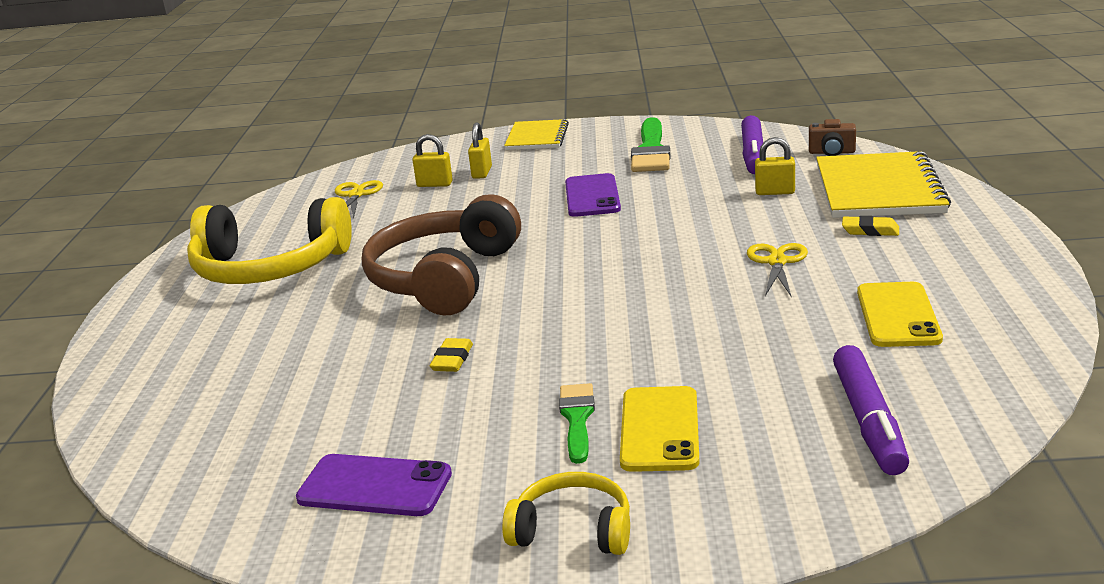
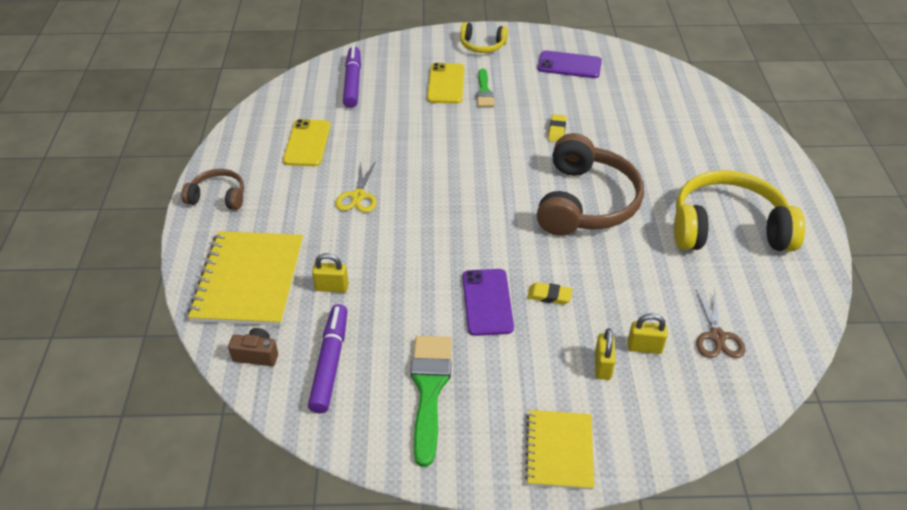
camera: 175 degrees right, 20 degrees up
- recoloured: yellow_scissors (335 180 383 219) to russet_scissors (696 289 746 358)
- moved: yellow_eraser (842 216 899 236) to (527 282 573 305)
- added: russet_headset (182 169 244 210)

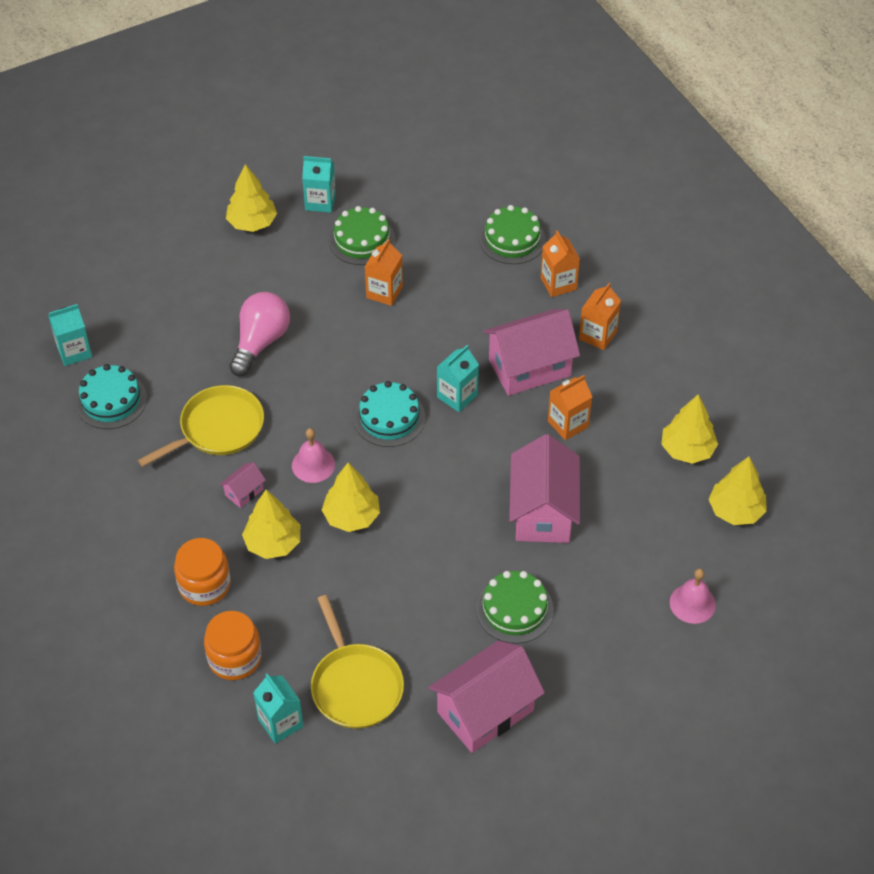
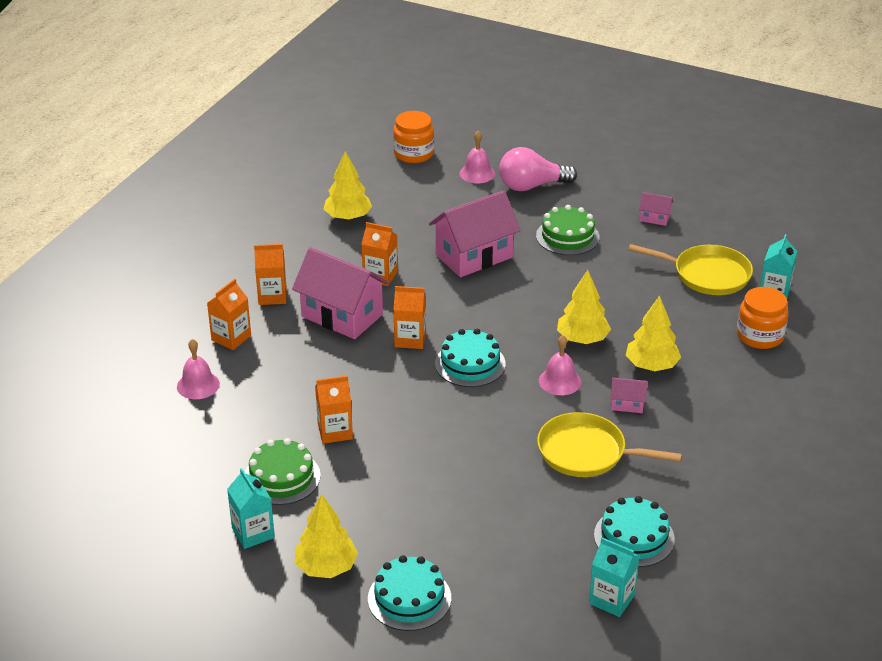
camera: 125 degrees left, 15 degrees down
- replaced: green_gateau (479 205 546 264) to rose-pink_bell (177 339 220 399)
- moved: rose-pink_bulb (229 292 290 376) to (499 147 577 191)
- recoloured: teal_juice_carton (437 345 479 412) to orange_juice_carton (393 286 426 349)
- removed: yellow_fir_tree (709 457 767 525)
- moved: orange_jar (174 538 231 606) to (393 111 434 163)
- turned: yellow_skillet (311 595 404 729) = (628 244 753 295) 75 degrees clockwise
- resized: rose-pink_toy_house (429 640 545 753) = (639 192 673 226) x0.44
- added: teal_gateau (368 555 451 631)

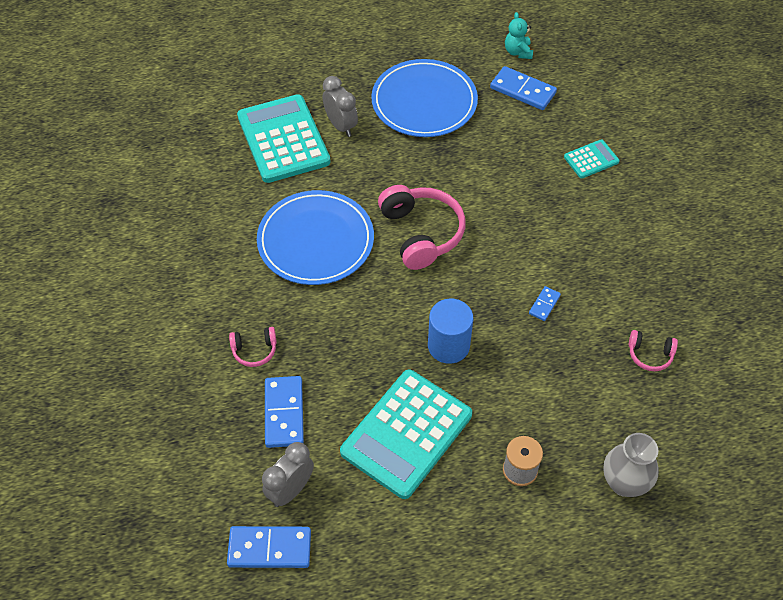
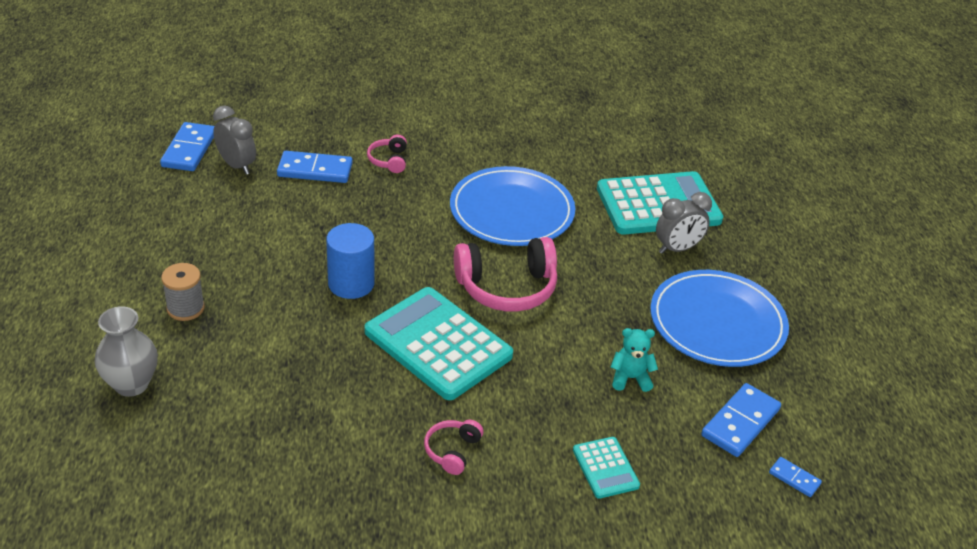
camera: 95 degrees right, 15 degrees down
- moved: teal_teddy (505 12 533 59) to (611 328 658 392)
- moved: cobalt_domino (529 286 561 321) to (769 457 822 497)
- moved: rose-pink_headset (629 330 678 371) to (424 420 483 475)
- moved: teal_calculator (340 369 472 499) to (365 287 513 400)

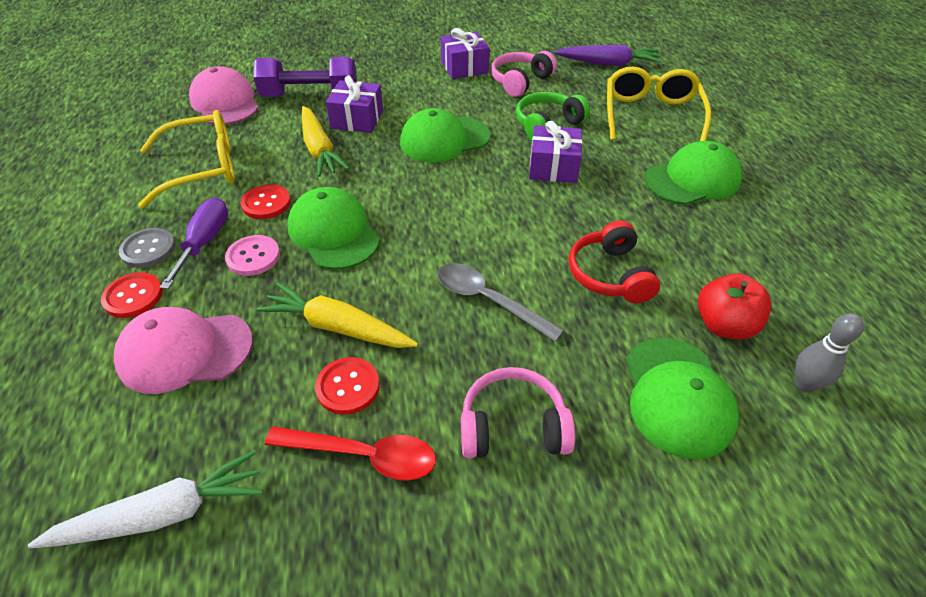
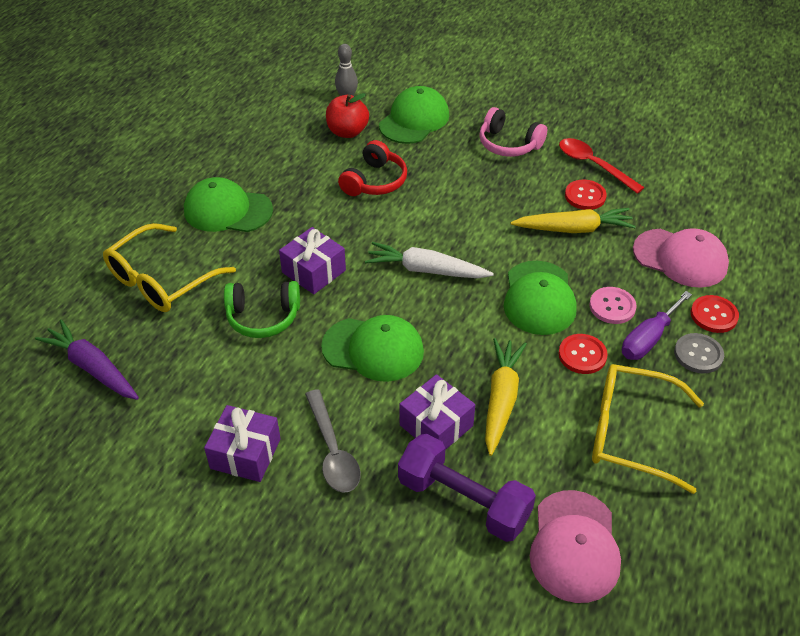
camera: 145 degrees left, 0 degrees up
- removed: rose-pink_headset (491 51 557 97)
- moved: grey_teaspoon (438 263 564 342) to (305 389 361 493)
- turned: yellow_root_vegetable (256 283 418 348) = (511 208 636 233) 60 degrees counterclockwise
- moved: white_root_vegetable (28 450 263 548) to (365 242 494 278)

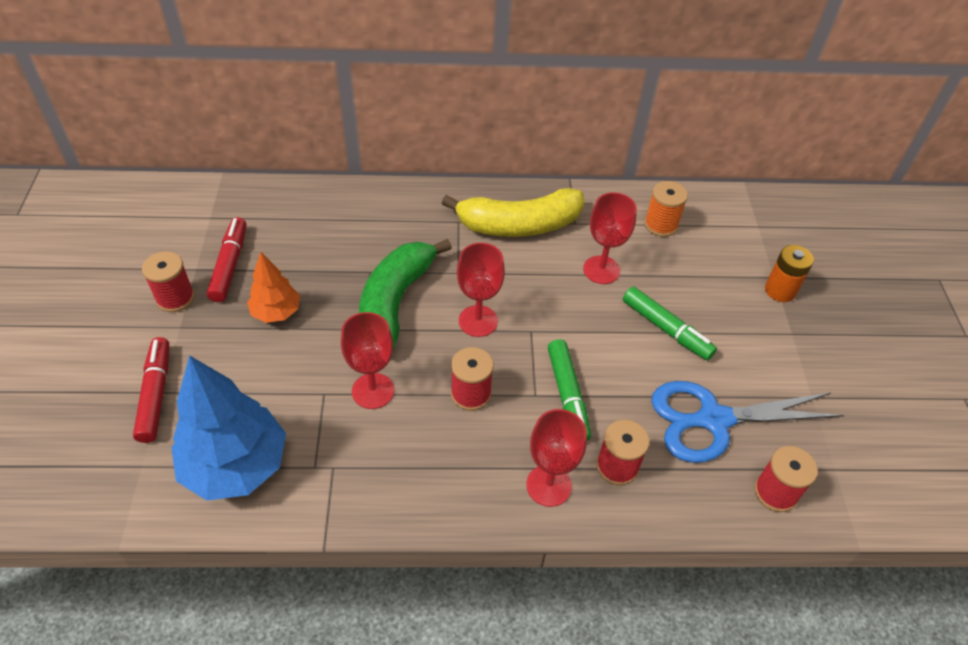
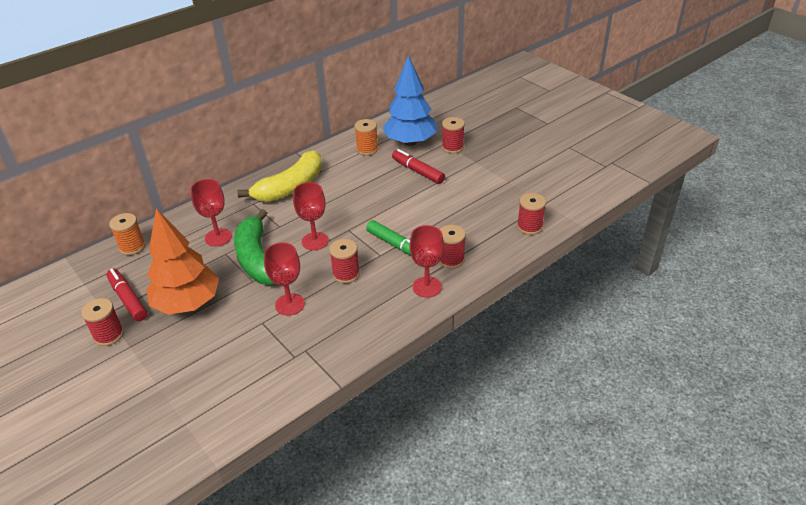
camera: 35 degrees left, 10 degrees down
- moved: crimson_chalice (583 192 637 284) to (190 179 232 246)
- replaced: orange_power_cell (765 245 814 302) to crimson_spool (442 117 465 153)
- resized: orange_fir_tree (247 252 300 323) = (146 208 219 315) x1.84
- removed: green_marker (623 286 717 361)
- moved: crimson_marker (133 337 169 443) to (392 149 445 184)
- moved: cobalt_fir_tree (171 355 286 501) to (382 55 437 146)
- removed: cobalt_scissors (651 381 844 463)
- added: orange_spool (109 213 145 255)

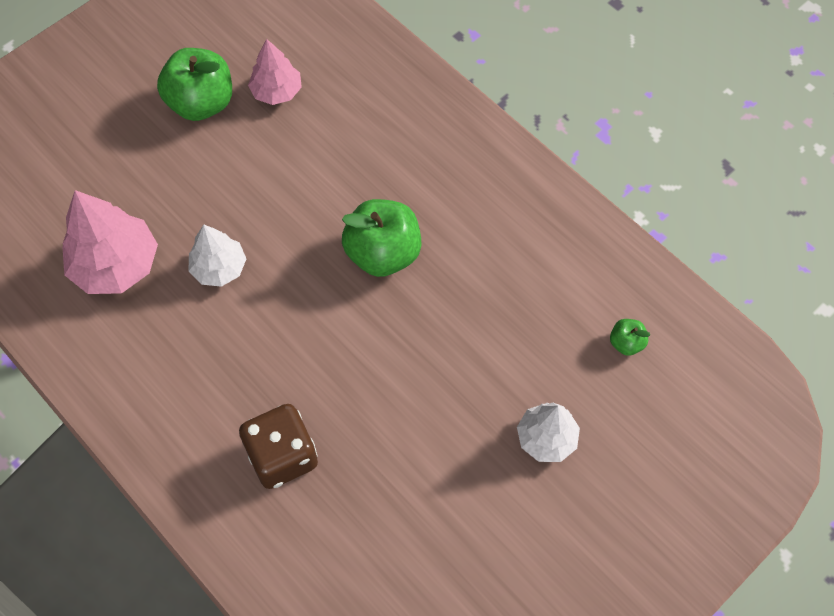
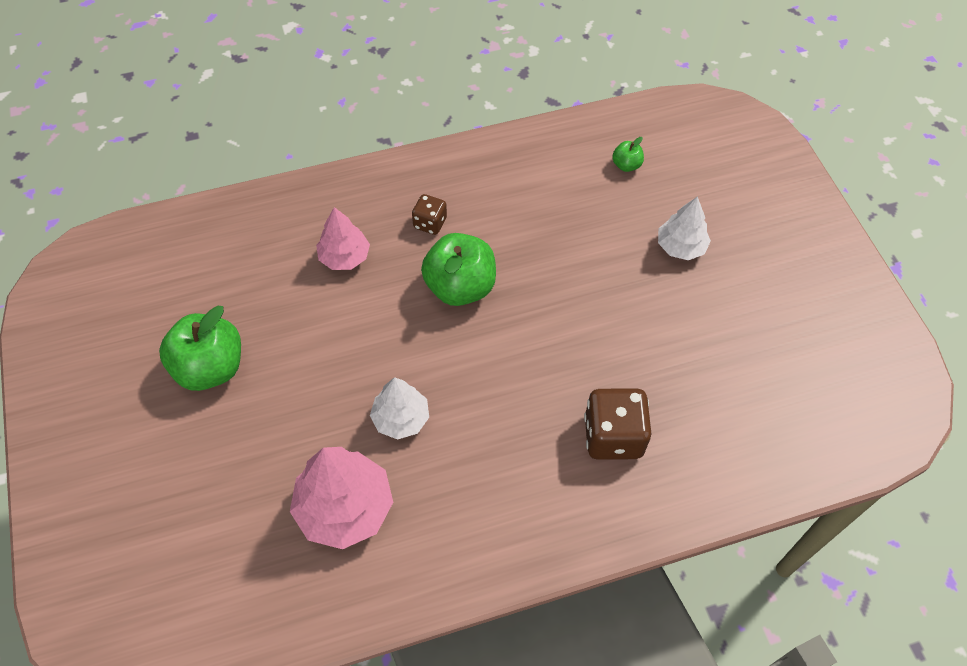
camera: 65 degrees left, 5 degrees down
- moved: rose-pink_fir_tree (248 39 302 105) to (316 207 370 270)
- added: russet_game_die (412 194 447 235)

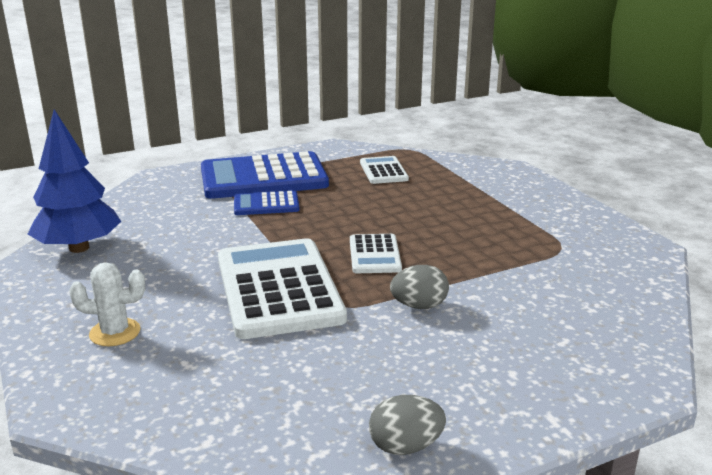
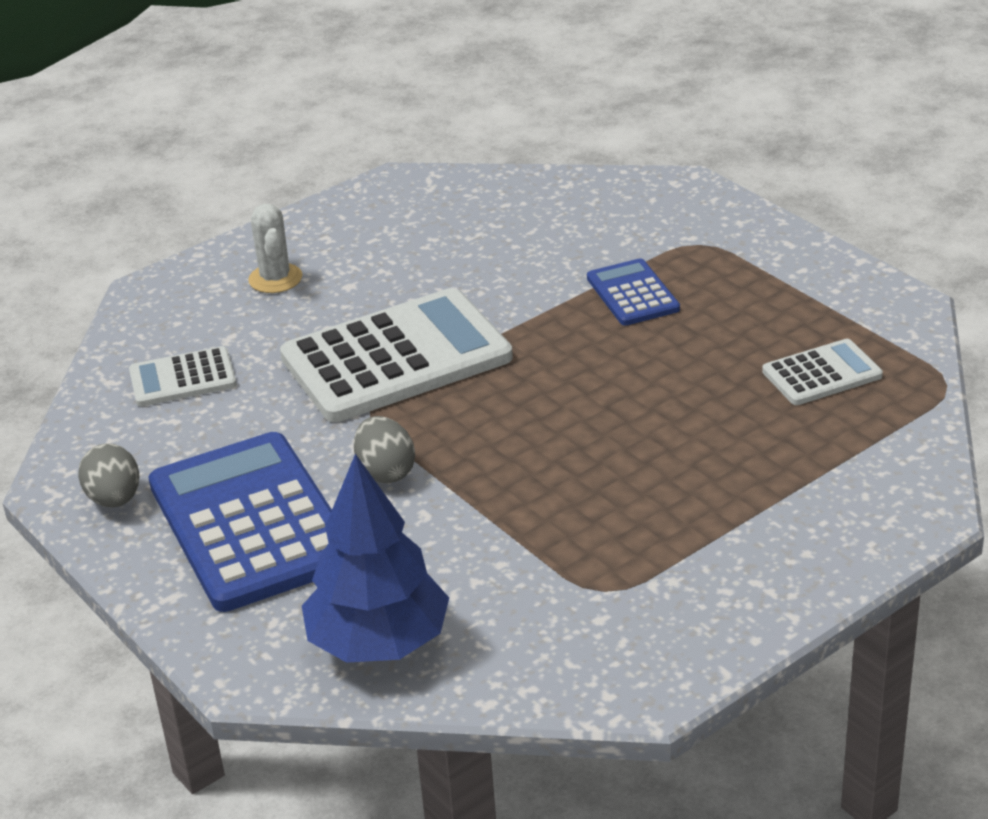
camera: 80 degrees right, 10 degrees up
- moved: cobalt_fir_tree (28 110 121 253) to (302 454 449 663)
- moved: cobalt_calculator (201 151 329 199) to (148 432 332 612)
- moved: white_calculator (350 234 402 273) to (129 346 237 406)

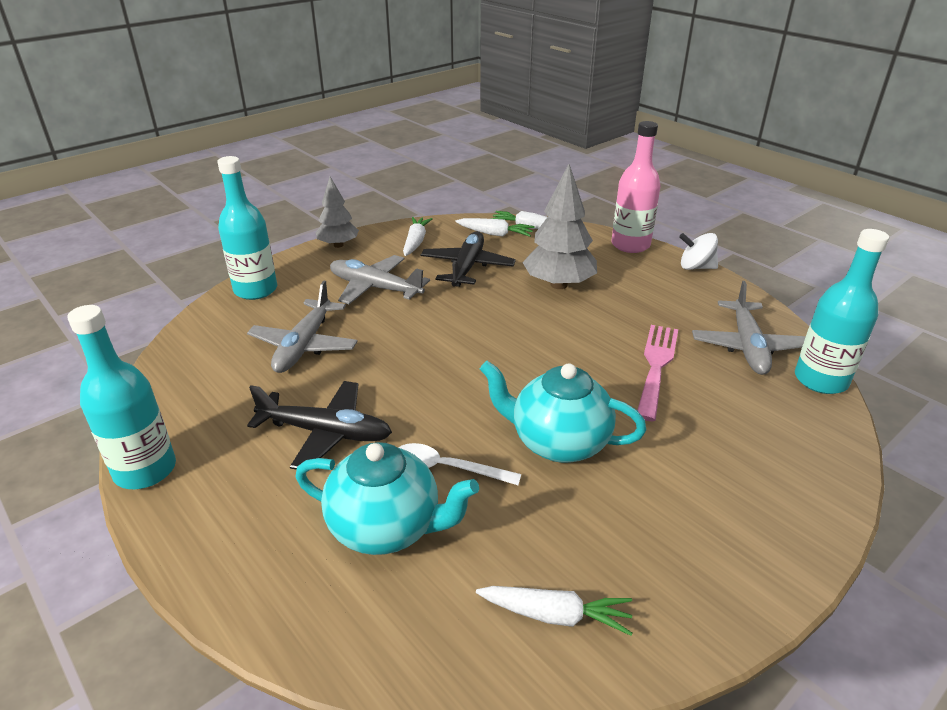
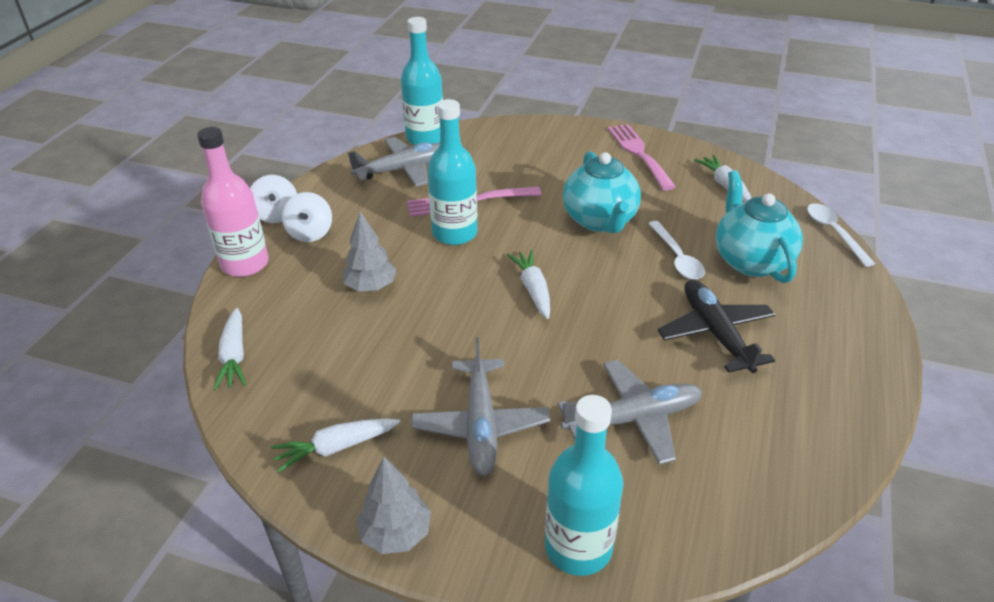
camera: 120 degrees left, 5 degrees up
- resized: grey_fir_tree (522 164 597 289) = (342 212 397 291) x0.63
- moved: white_root_vegetable (455 218 535 237) to (507 250 550 319)
- removed: jet-black_aeroplane (421 231 516 287)
- moved: teal_bottle (67 305 176 489) to (428 99 478 245)
- added: rose-pink_fork (608 124 676 190)
- added: white_toy_top (282 192 332 242)
- added: white_teaspoon (807 203 875 267)

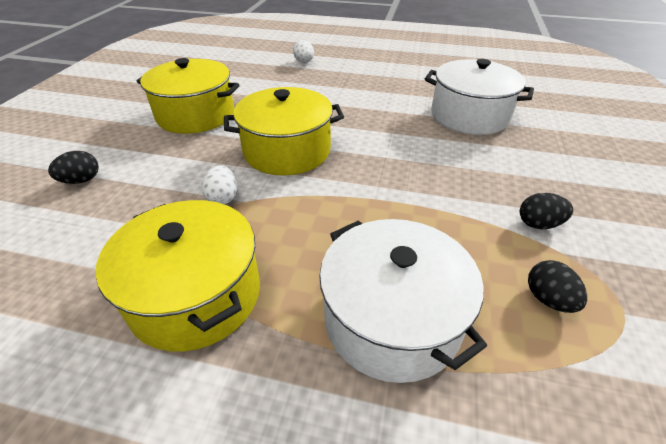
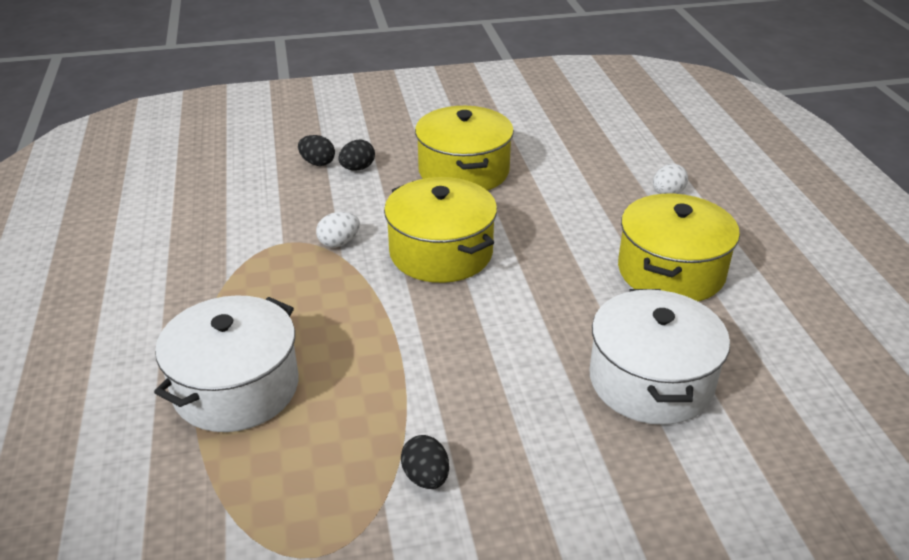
camera: 65 degrees right, 5 degrees down
- moved: yellow_stockpot (96 200 260 352) to (618 194 740 302)
- moved: jet-black_egg (528 260 587 313) to (338 140 375 171)

